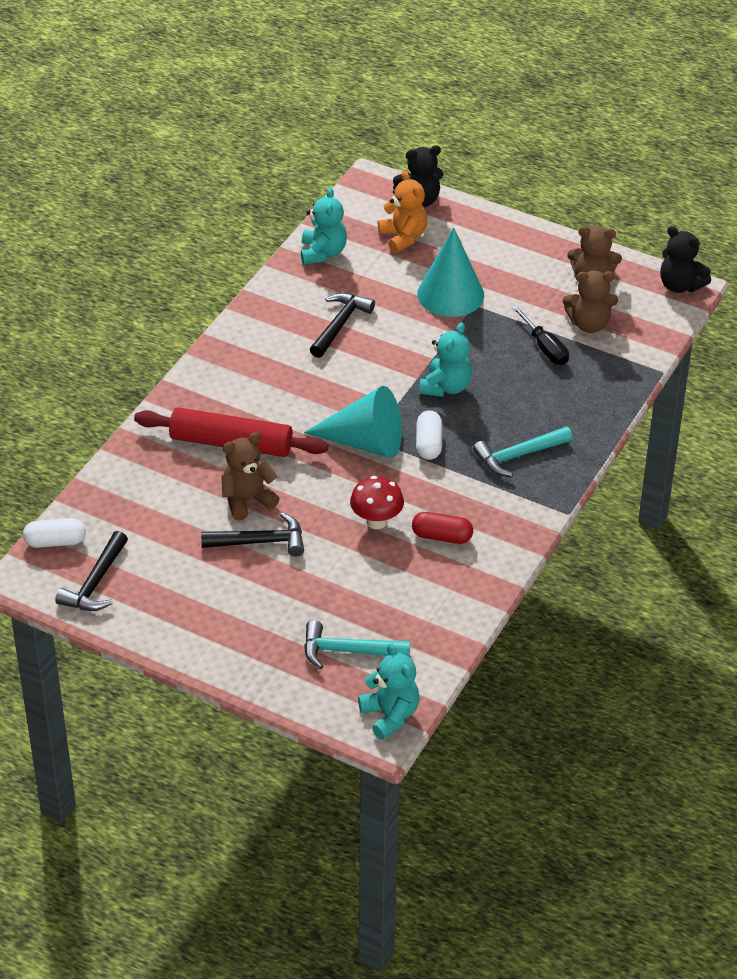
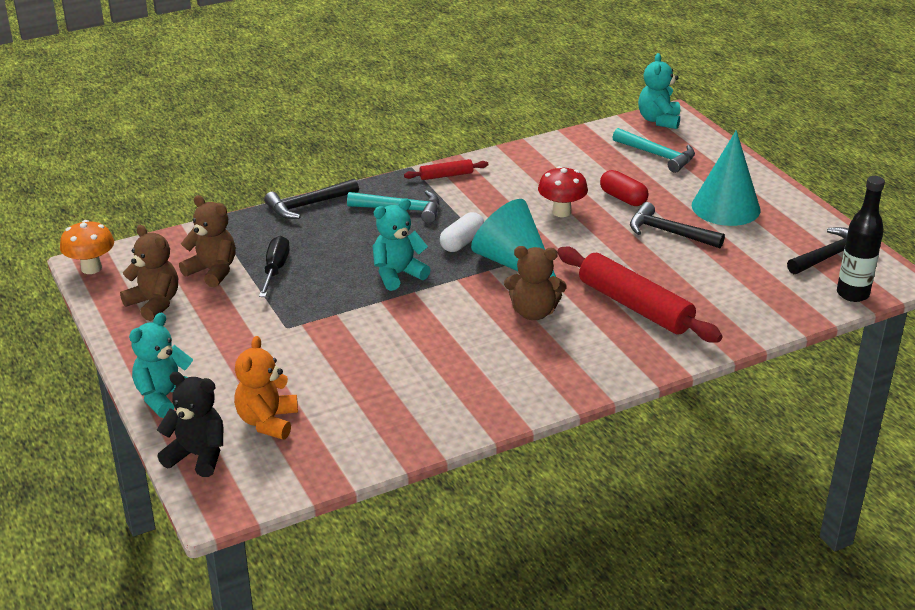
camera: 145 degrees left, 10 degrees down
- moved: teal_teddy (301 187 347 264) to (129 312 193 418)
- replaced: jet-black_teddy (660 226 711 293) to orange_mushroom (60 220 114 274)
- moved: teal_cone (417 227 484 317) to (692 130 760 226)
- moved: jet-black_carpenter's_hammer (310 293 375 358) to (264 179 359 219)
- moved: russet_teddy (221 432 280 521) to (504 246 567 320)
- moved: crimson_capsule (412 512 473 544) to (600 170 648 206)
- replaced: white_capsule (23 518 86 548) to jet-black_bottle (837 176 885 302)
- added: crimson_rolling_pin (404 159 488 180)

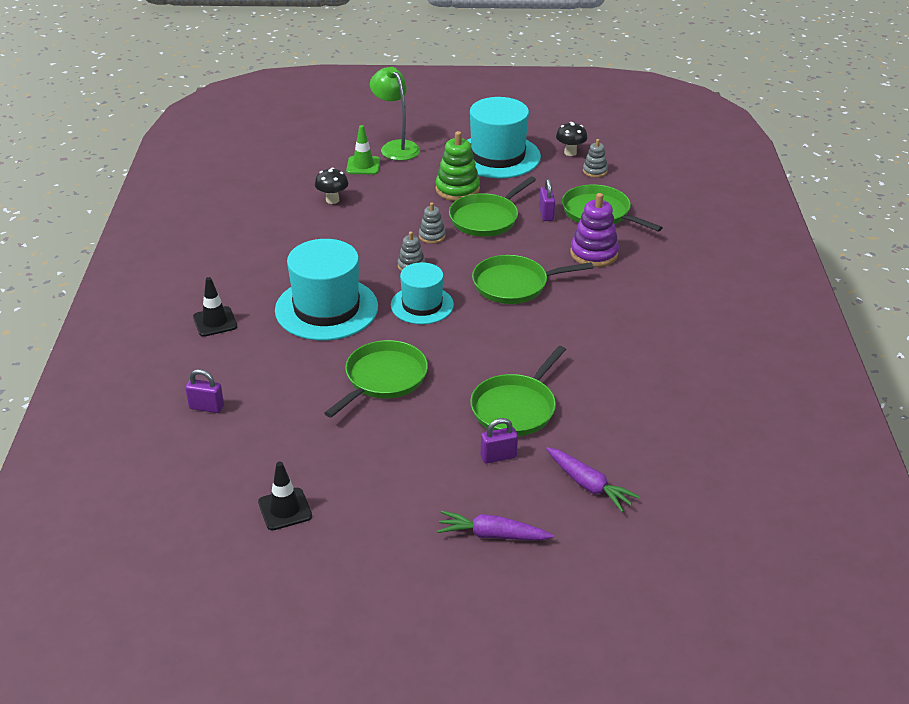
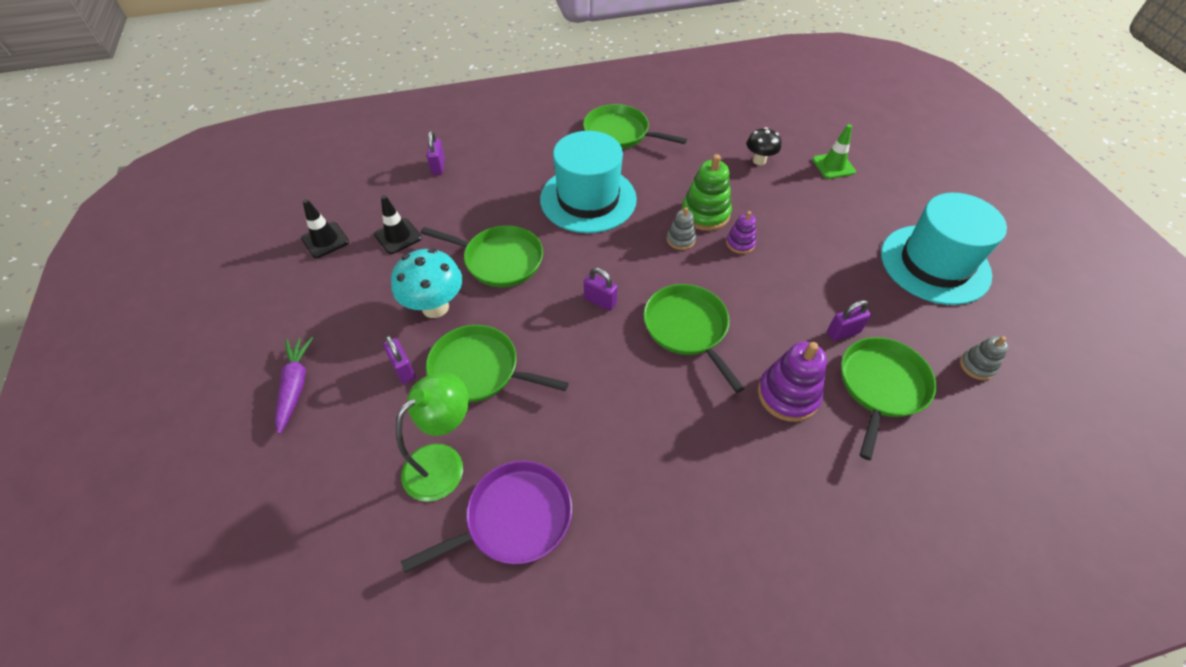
camera: 75 degrees right, 15 degrees up
- moved: green_reading_lamp (370 67 420 161) to (396 372 469 502)
- removed: jet-black_mushroom (556 122 588 156)
- moved: green_stacking_rings (435 131 480 201) to (681 154 732 231)
- moved: green_skillet (449 176 536 237) to (583 104 687 149)
- recoloured: grey_stacking_rings (419 202 446 244) to purple_stacking_rings (726 211 756 254)
- removed: teal_tall_hat (391 262 454 324)
- moved: jet-black_road_cone (193 277 237 337) to (374 195 422 254)
- removed: purple_root_vegetable (546 447 640 512)
- added: teal_mushroom (391 248 462 318)
- added: purple_small_lock (584 268 618 311)
- added: purple_skillet (401 461 572 573)

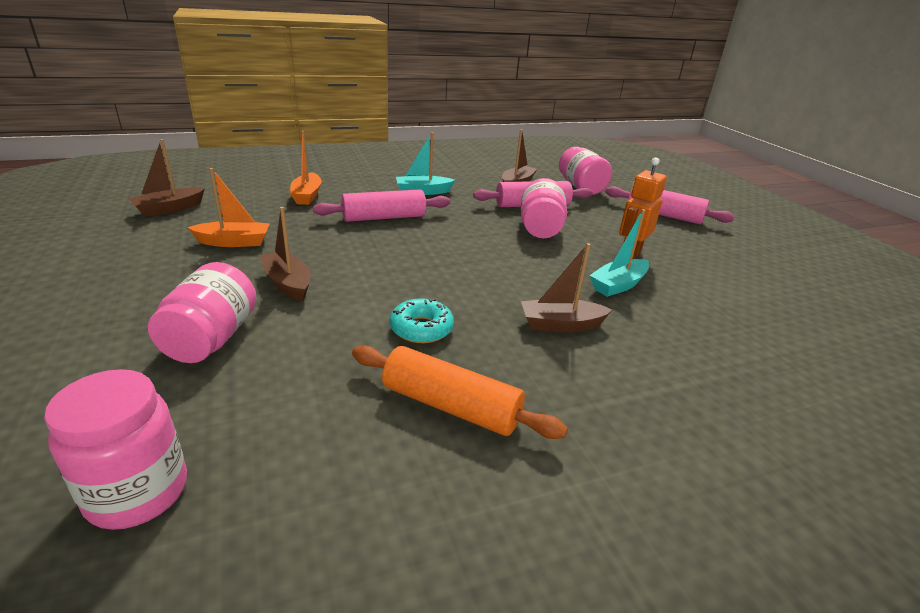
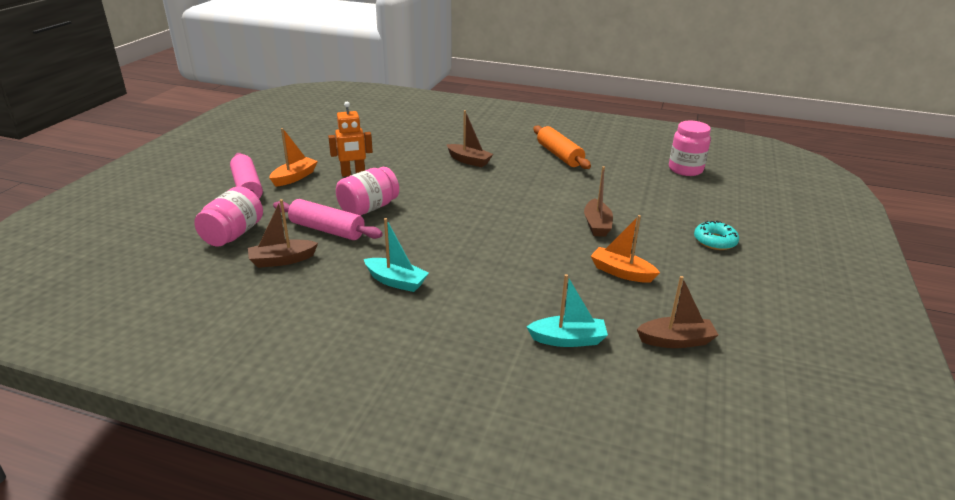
camera: 140 degrees left, 0 degrees up
- moved: orange_toy_boat (290 131 322 205) to (269 128 318 187)
- removed: rose-pink_rolling_pin (313 189 450 222)
- moved: teal_toy_boat (589 209 650 297) to (527 274 608 347)
- removed: rose-pink_jar (148 262 256 363)
- moved: teal_donut (390 298 454 343) to (694 221 739 250)

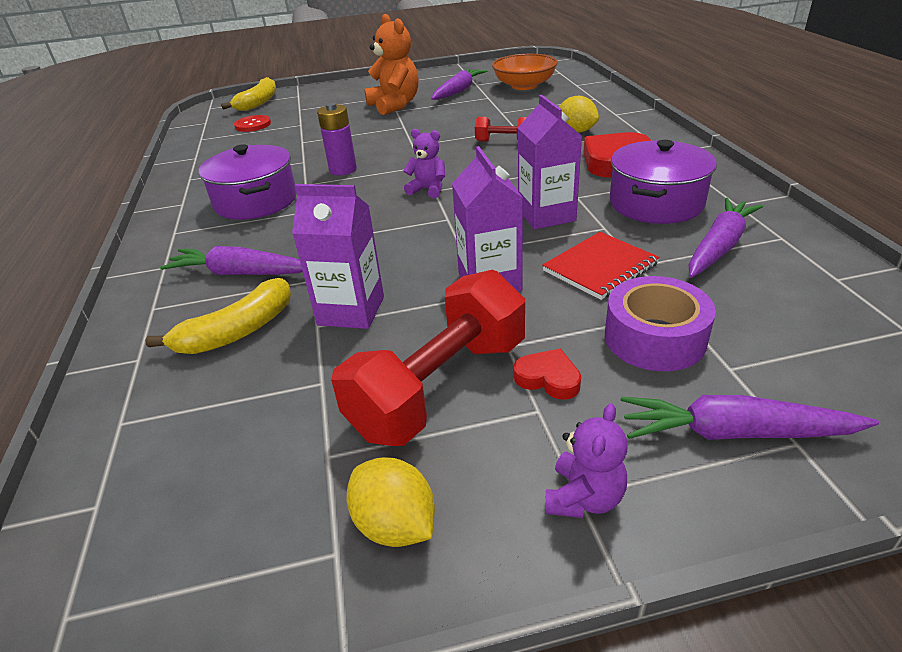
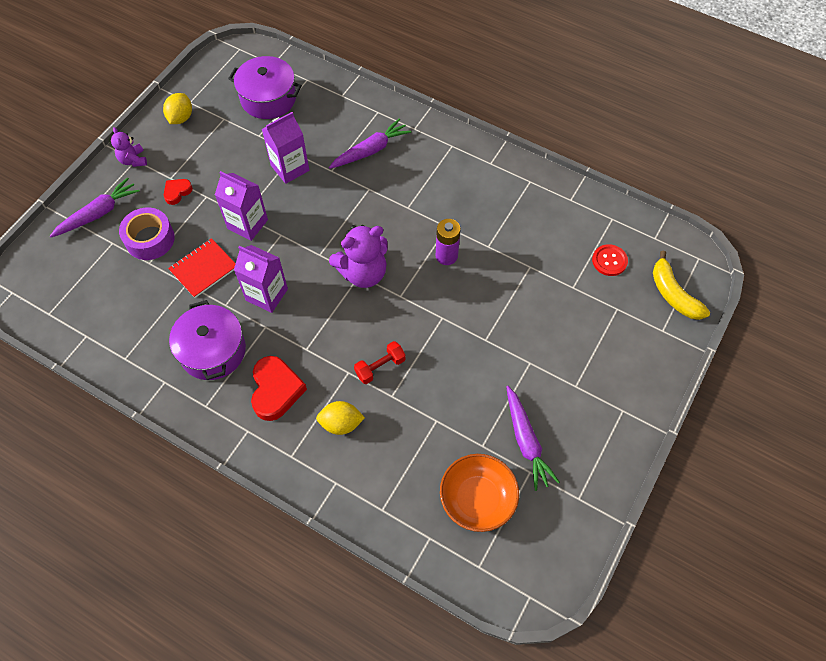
camera: 130 degrees right, 25 degrees up
- removed: orange_teddy (365 14 418 115)
- resized: purple_teddy (403 129 445 198) = (329 225 388 288) x1.83
- moved: purple_stockpot (199 144 296 220) to (228 56 302 119)
- removed: purple_root_vegetable (688 198 763 278)
- turned: crimson_notebook (542 232 660 300) = (168 238 236 298) 45 degrees clockwise
- removed: crimson_hand_weight (331 270 525 446)
- removed: yellow_toy_banana (145 278 291 354)
- turned: crimson_heart_shape (513 348 581 400) = (164 179 193 205) 150 degrees clockwise
- turned: yellow_lemon (347 457 435 547) = (163 93 192 124) 75 degrees counterclockwise

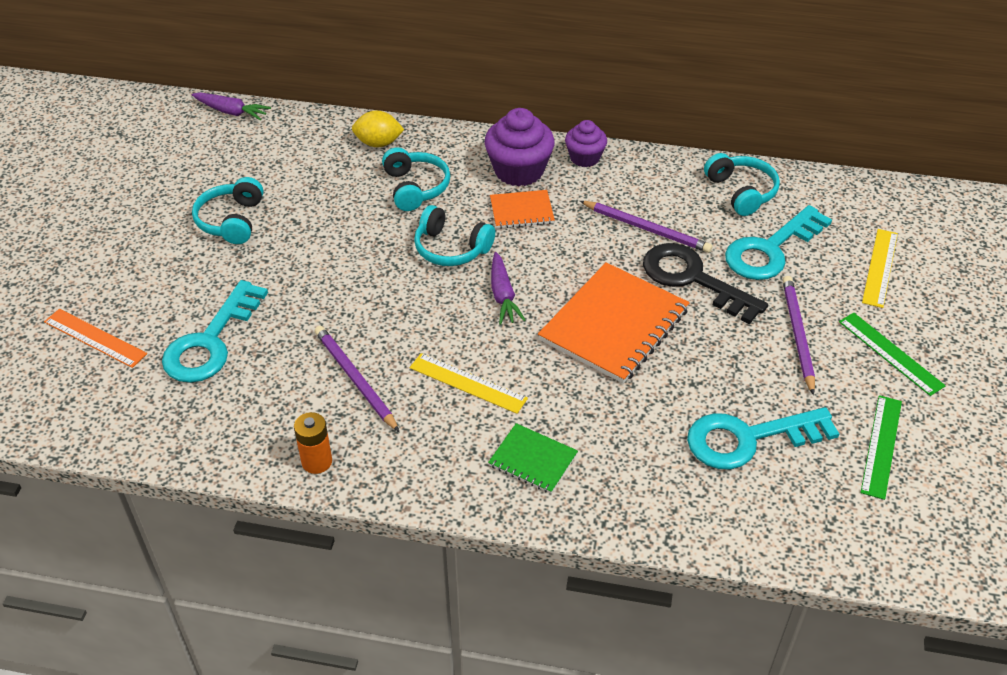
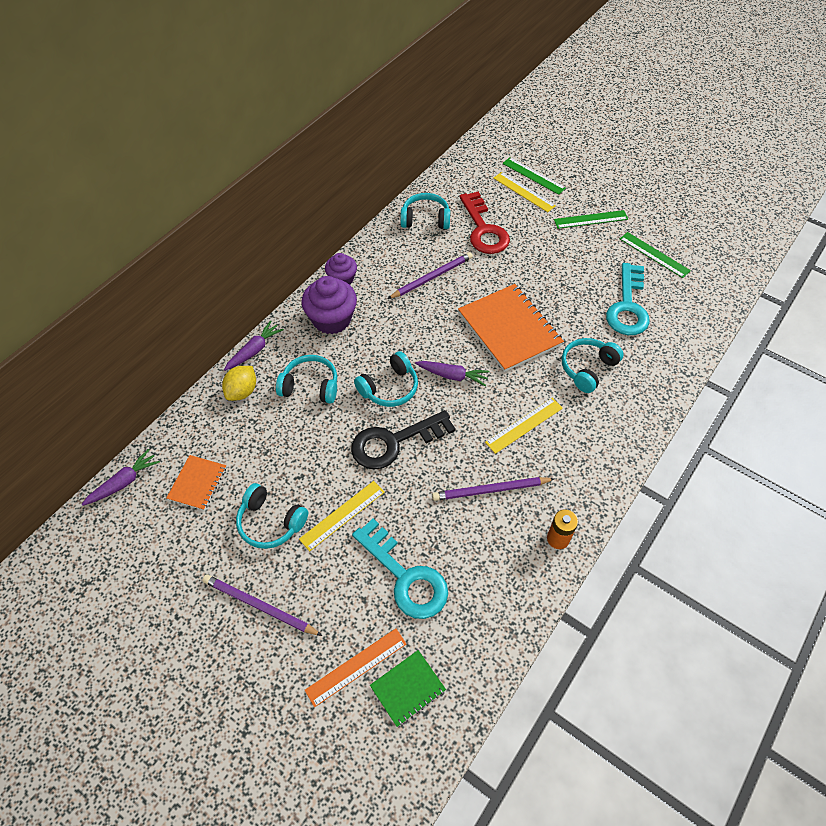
camera: 65 degrees left, 10 degrees up
- moved: orange_notebook (490 190 555 229) to (166 455 226 510)
- recoloured: teal_door_key (725 205 832 280) to crimson_door_key (459 192 510 254)
- moved: jet-black_door_key (643 243 768 324) to (351 410 456 470)
- moved: purple_lead_pencil (782 276 815 395) to (203 574 322 636)
- moved: green_notebook (488 423 578 494) to (370 650 446 727)
- added: green_straightedge (502 157 566 195)
- added: purple_root_vegetable (224 320 284 371)
- added: teal_headset (562 338 624 393)
- added: yellow_straightedge (299 481 385 552)

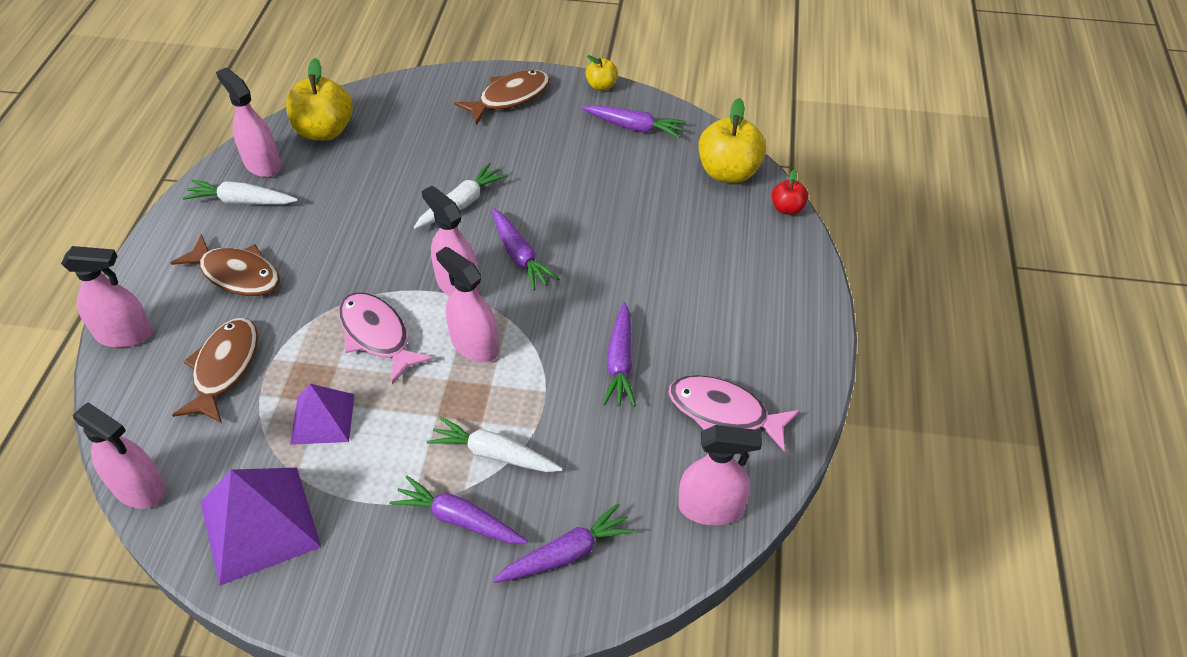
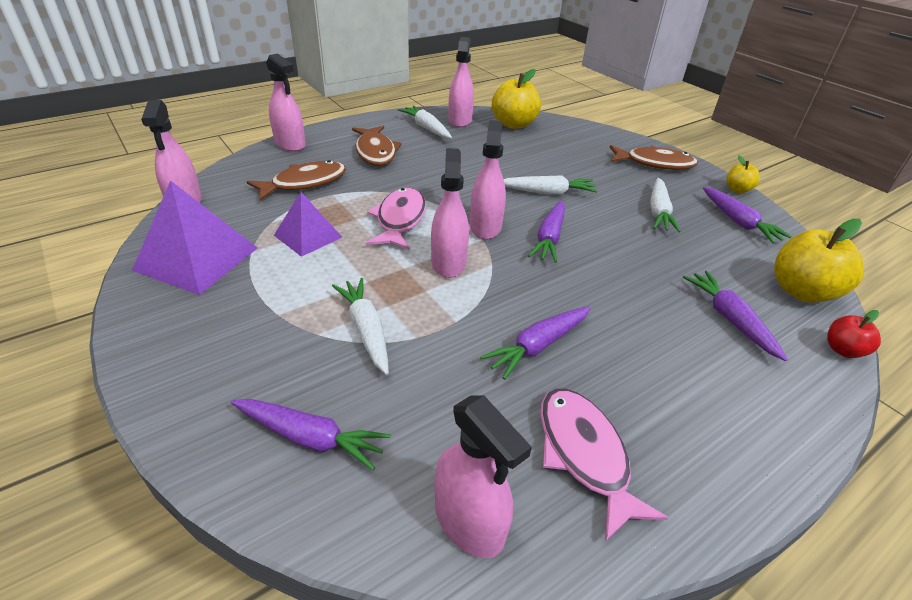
camera: 45 degrees right, 10 degrees down
- moved: purple_root_vegetable (390 476 528 544) to (683 271 788 361)
- added: white_root_vegetable (650 178 681 232)

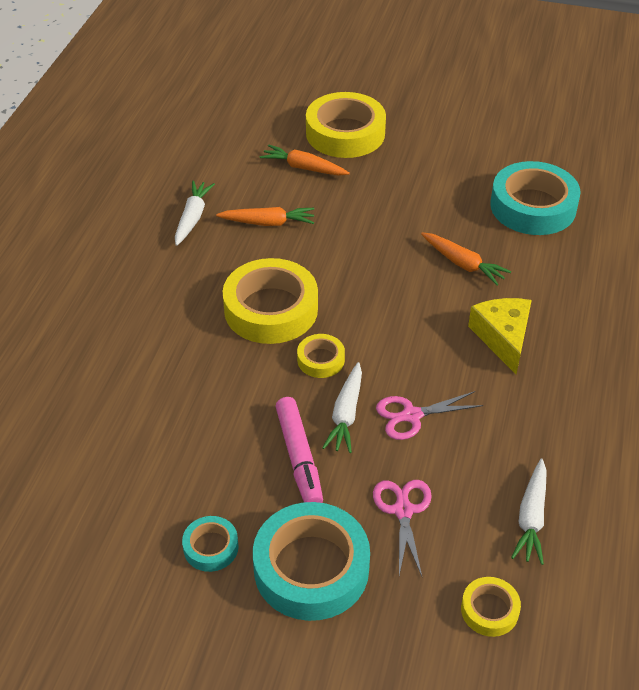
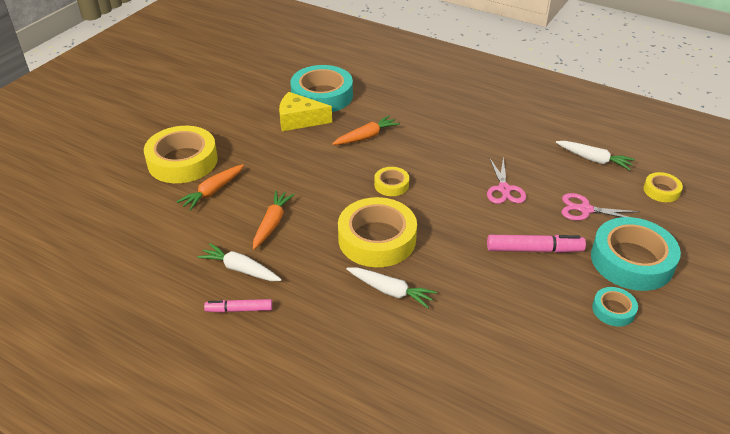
camera: 75 degrees left, 5 degrees down
- moved: yellow_cheese_wedge (468 298 532 374) to (279 92 332 131)
- moved: yellow_roll_of_tape (297 334 345 378) to (374 167 409 196)
- moved: white_root_vegetable (322 362 362 453) to (346 267 437 308)
- added: rose-pink_marker (204 299 272 313)

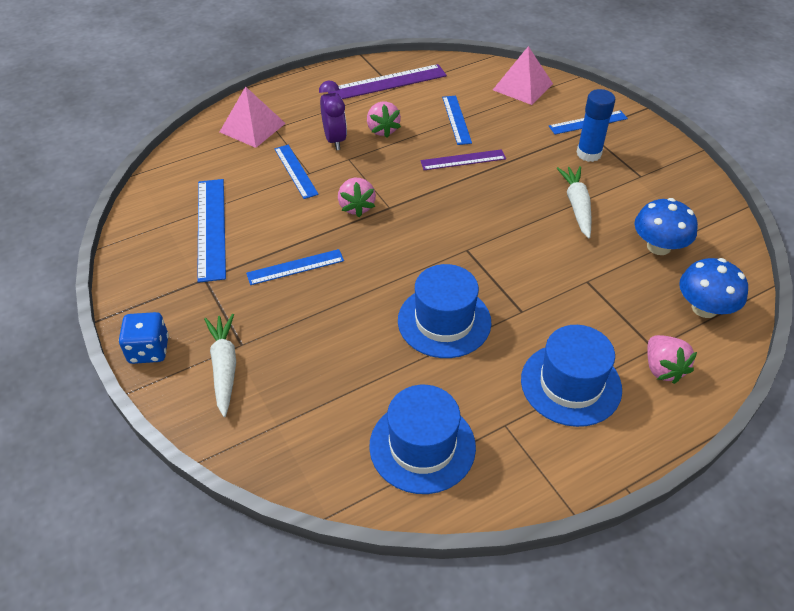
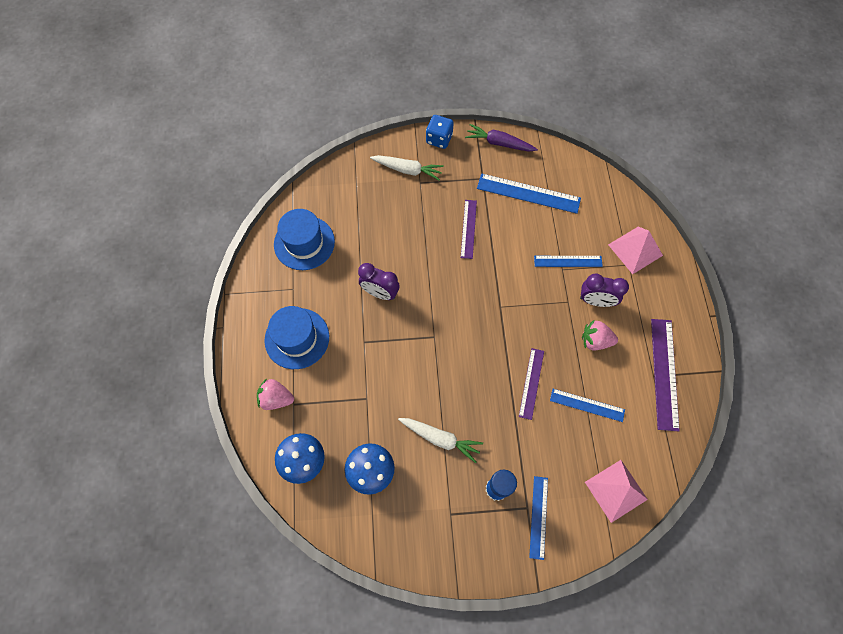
camera: 115 degrees right, 20 degrees up
- removed: rose-pink_toy_strawberry (338 178 376 217)
- recoloured: cobalt_straightedge (246 249 344 285) to purple_straightedge (461 200 477 259)
- replaced: cobalt_tall_hat (398 264 492 358) to purple_clock (358 263 400 300)
- added: purple_root_vegetable (465 124 538 152)

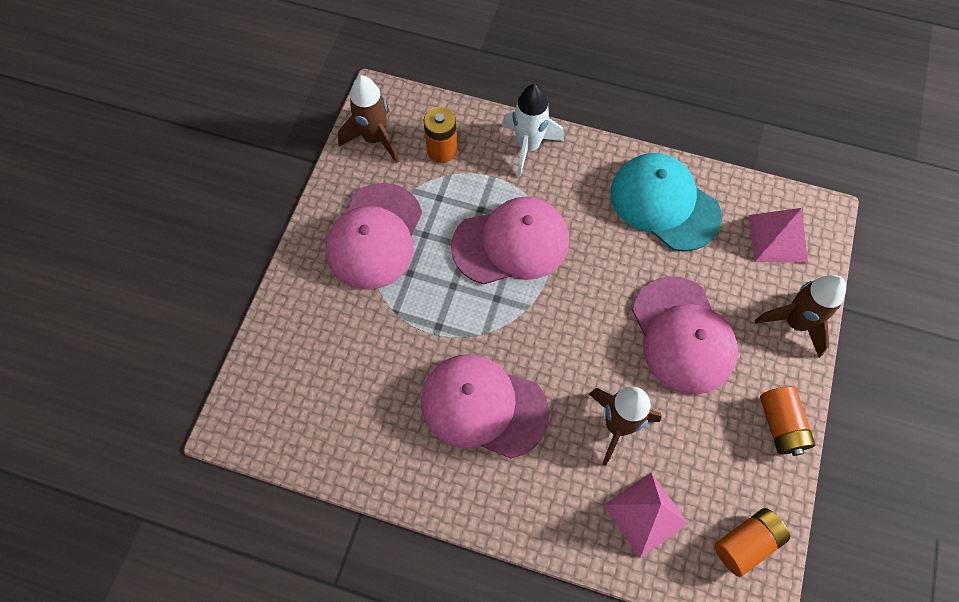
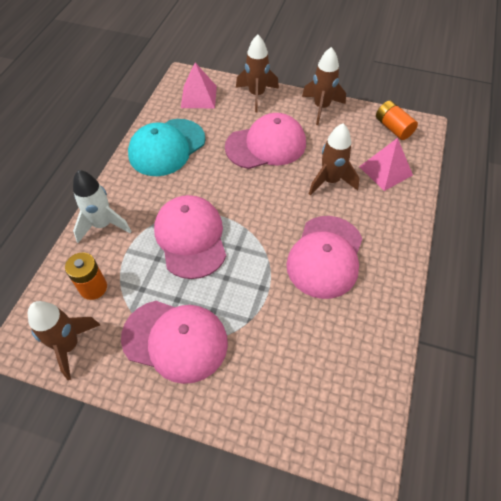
camera: 90 degrees left, 10 degrees down
- replaced: orange_power_cell (760 386 815 456) to russet_rocket (302 47 346 125)

